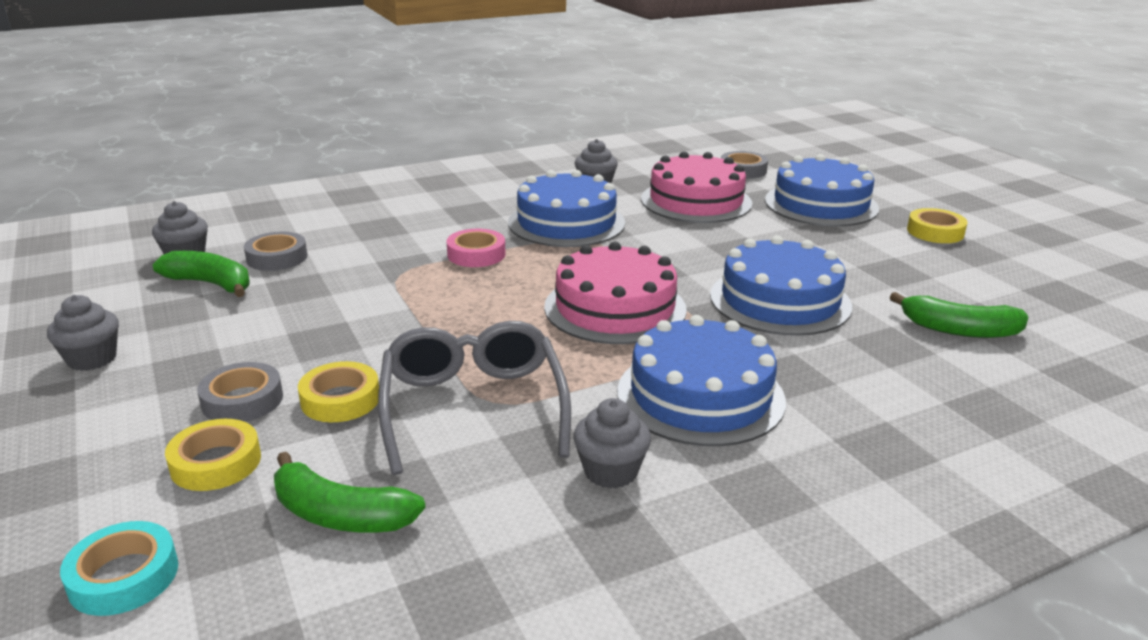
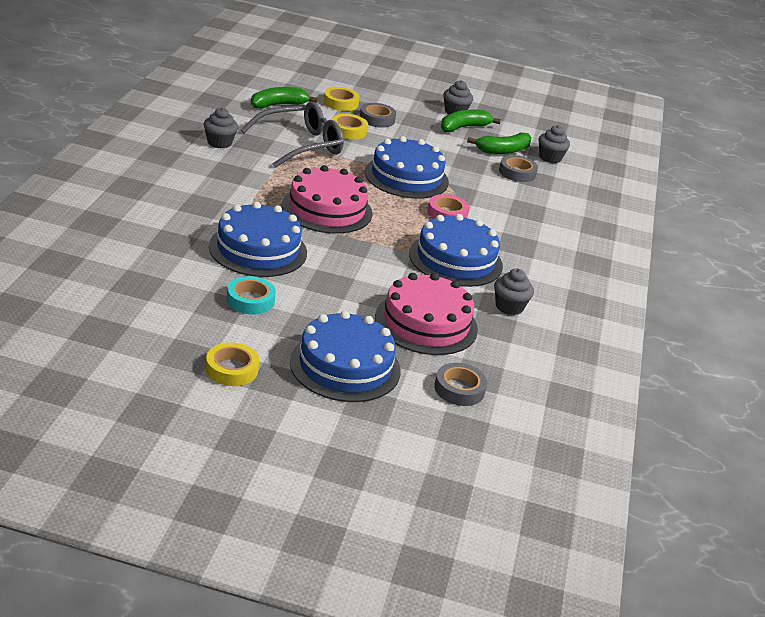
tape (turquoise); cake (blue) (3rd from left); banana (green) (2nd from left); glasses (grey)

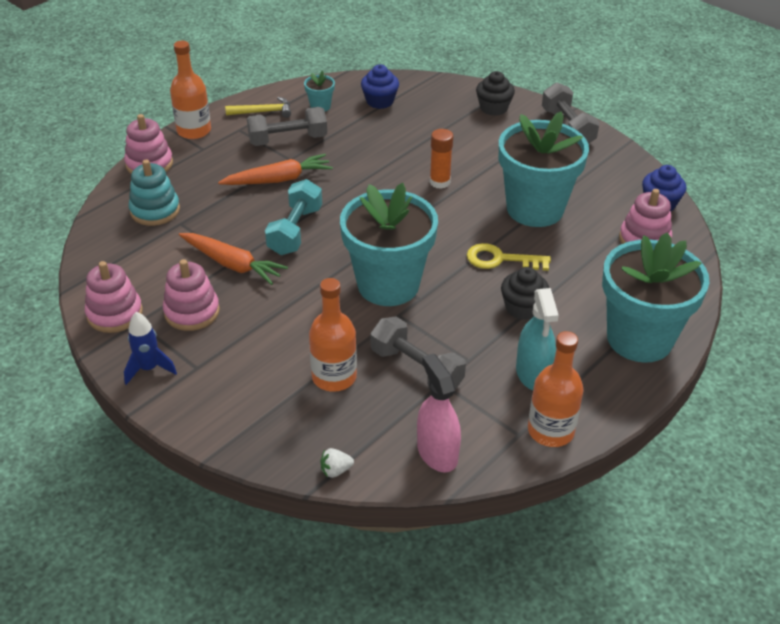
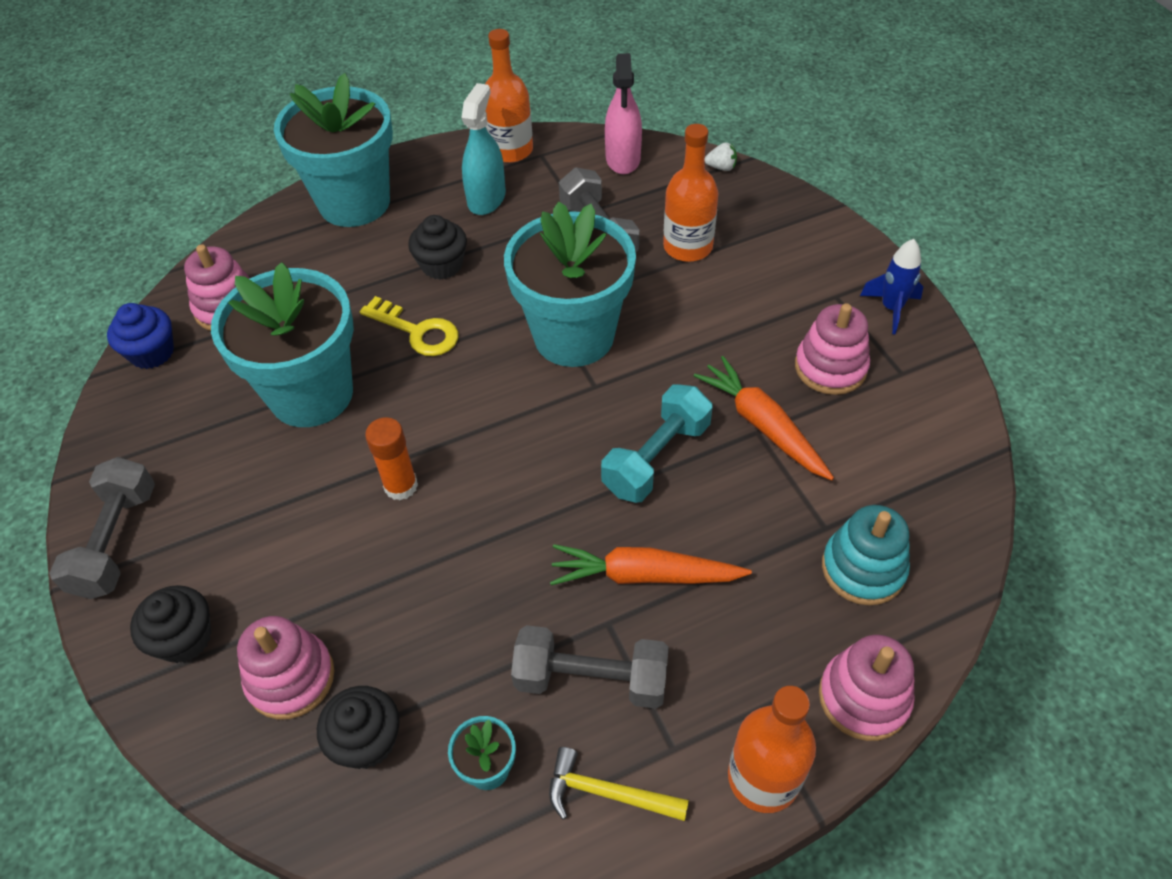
stacking toy (pink) (2nd from left); cupcake (black) (2nd from left)

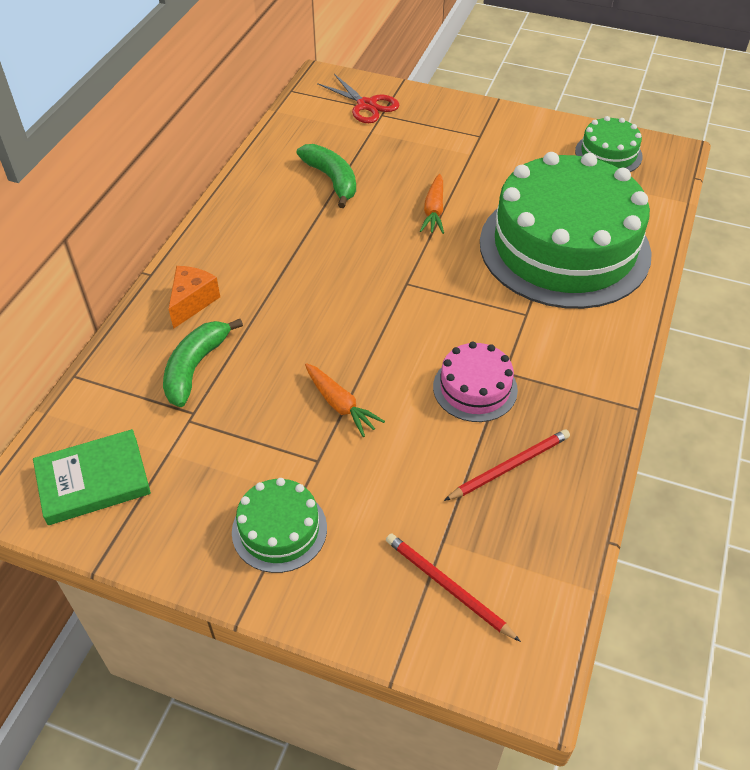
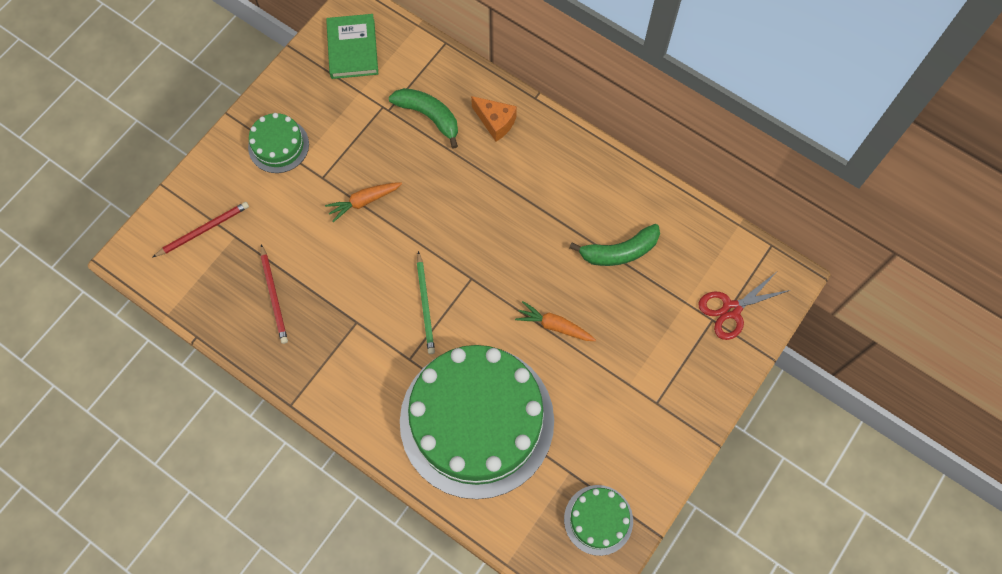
cake (pink); pencil (green)

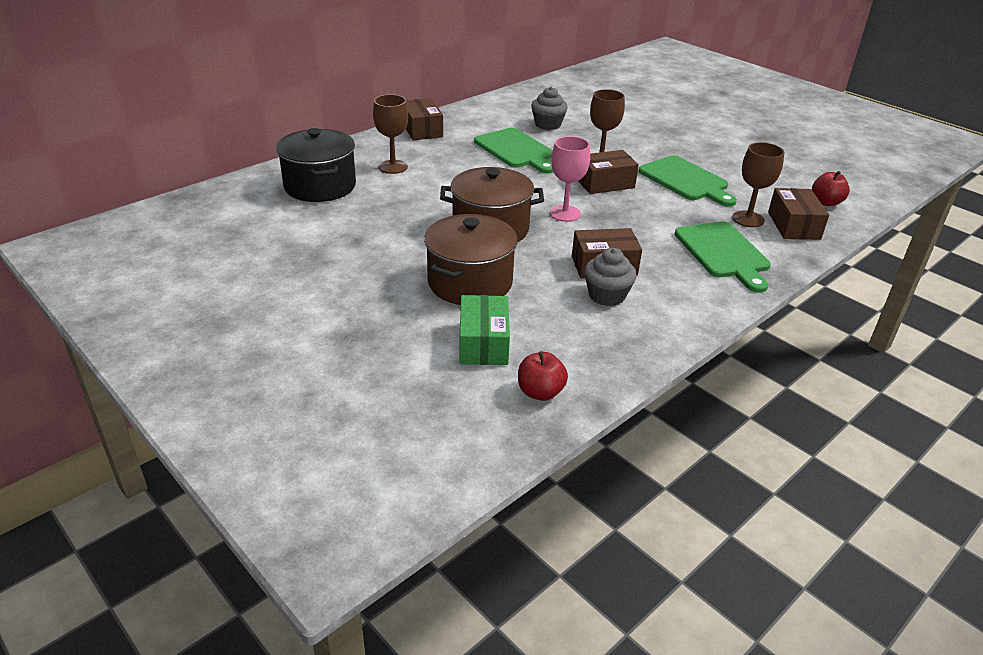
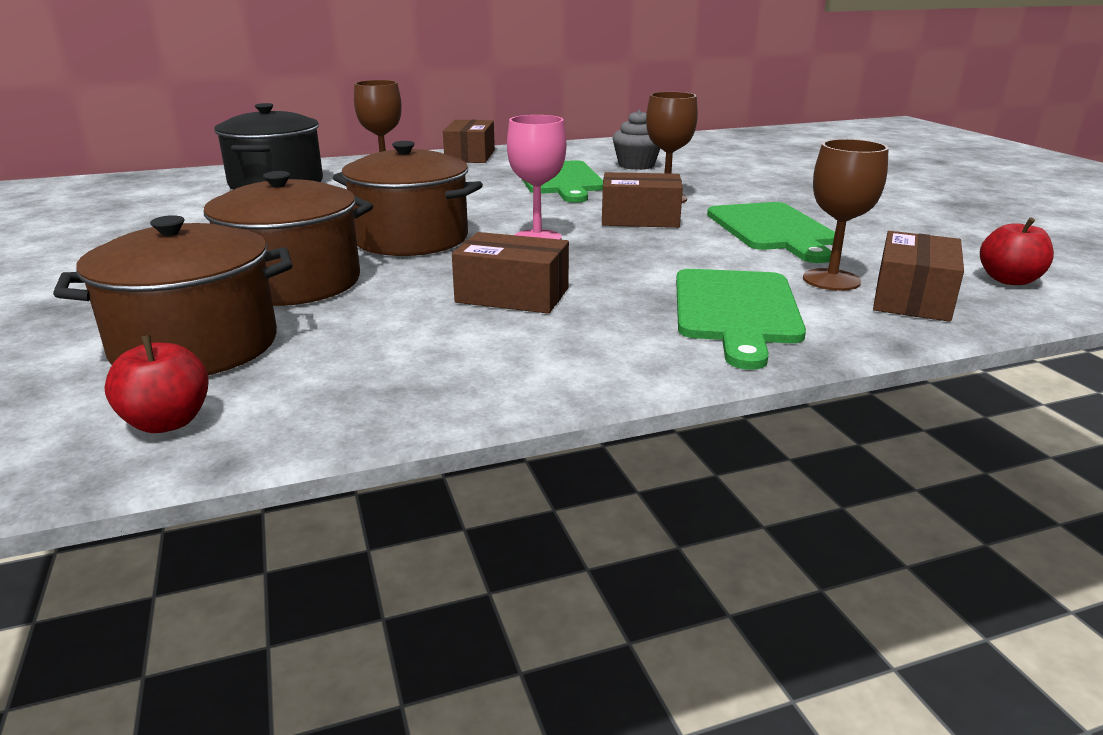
cupcake (grey) (2nd from left in the first image); pot (brown) (1st from left)

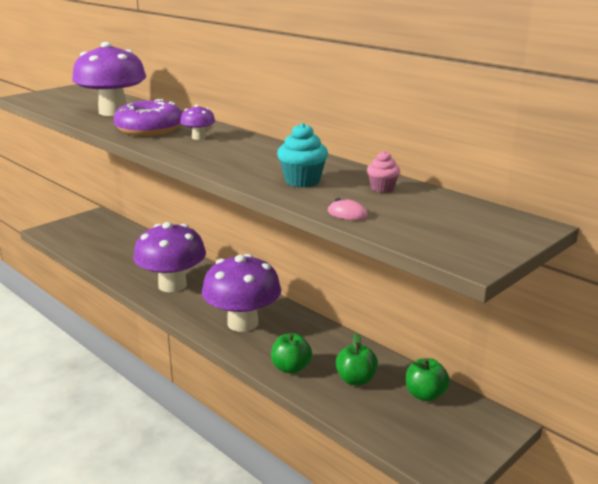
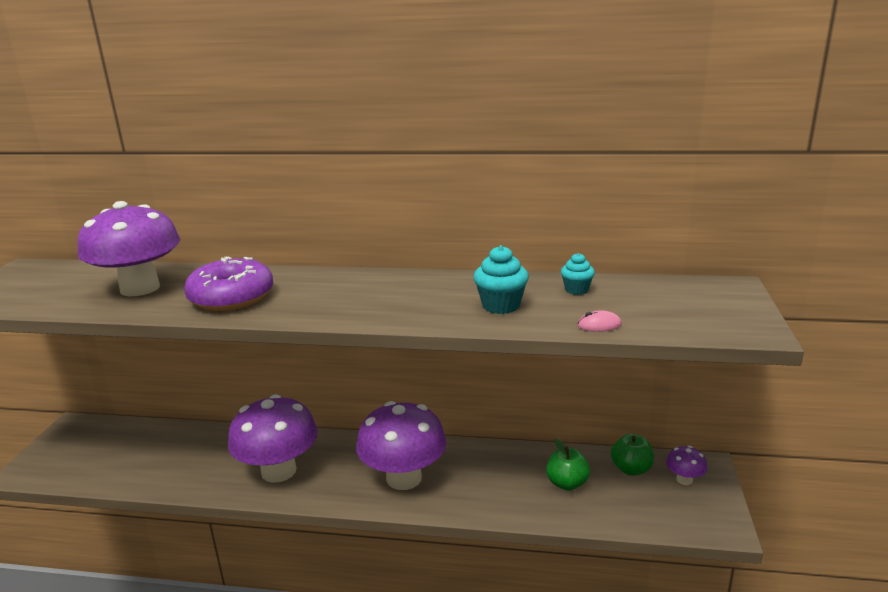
apple (green) (1st from left in the first image); mushroom (purple) (4th from left); cupcake (turquoise) (2nd from left)

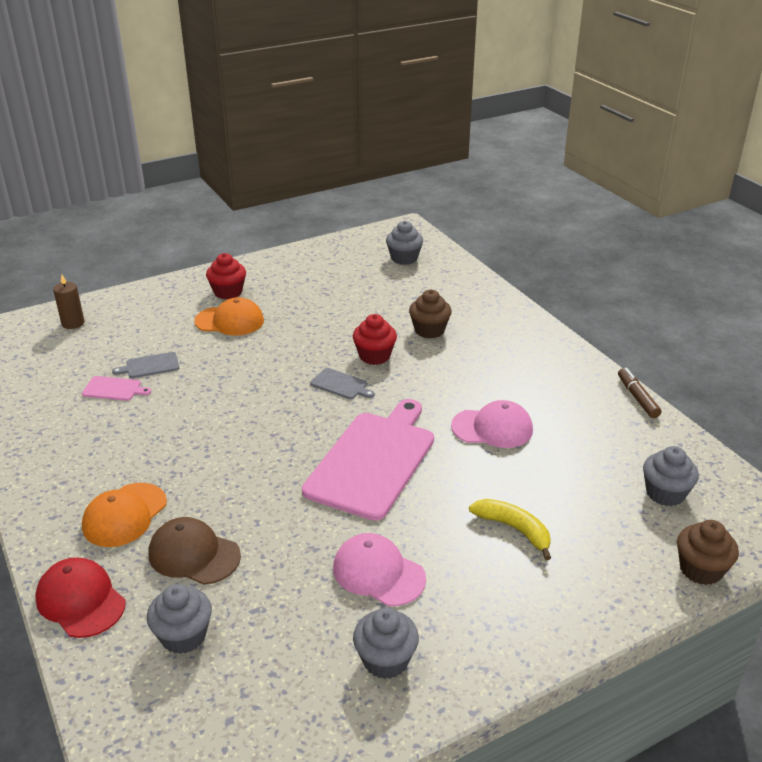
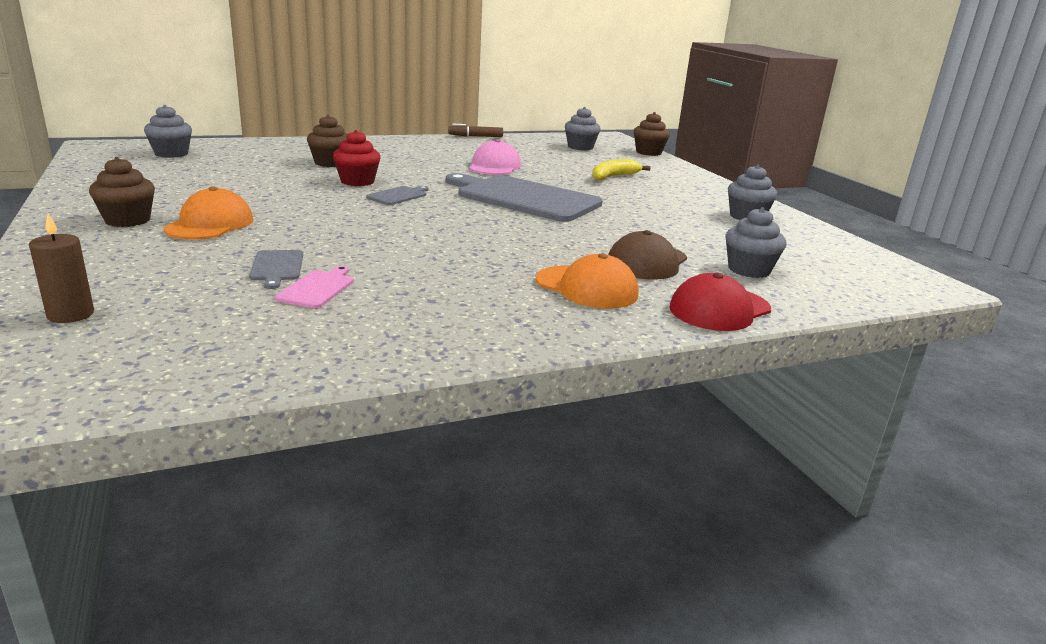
cap (pink) (1st from left in the first image); cupcake (brown) (1st from left); cutting board (grey) (3rd from left)

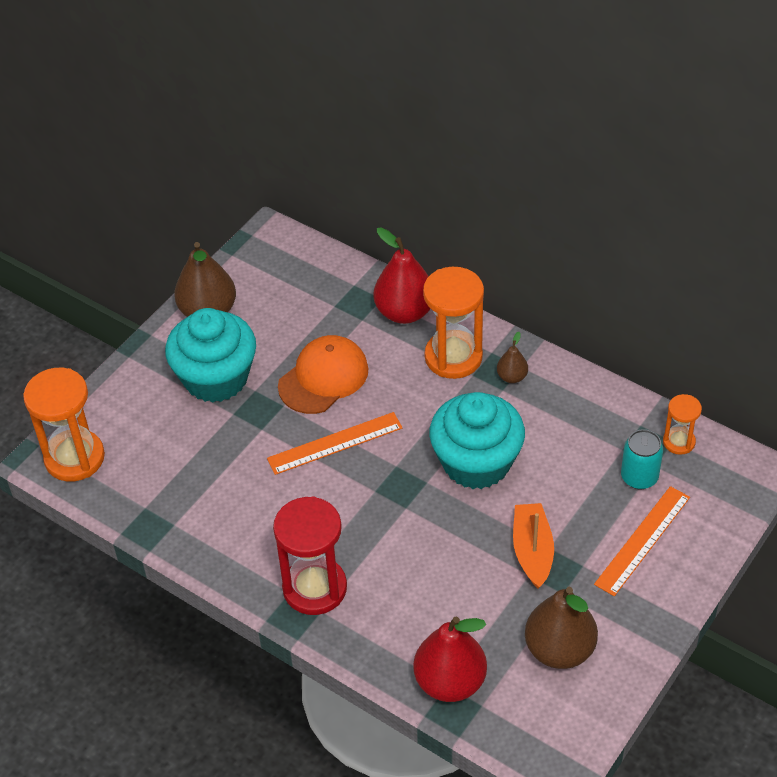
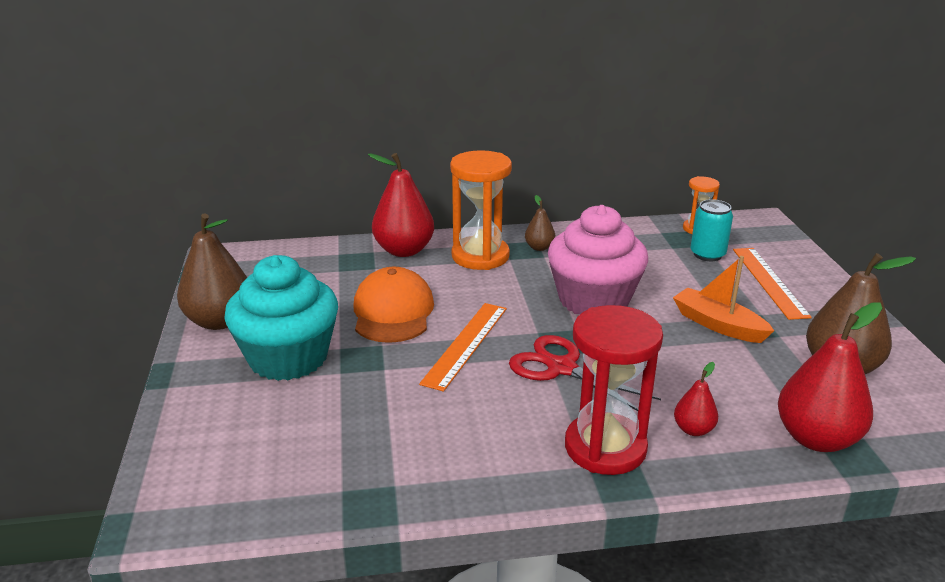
hourglass (orange) (1st from left in the first image); scissors (red); pear (red) (2nd from left); cupcake (pink)

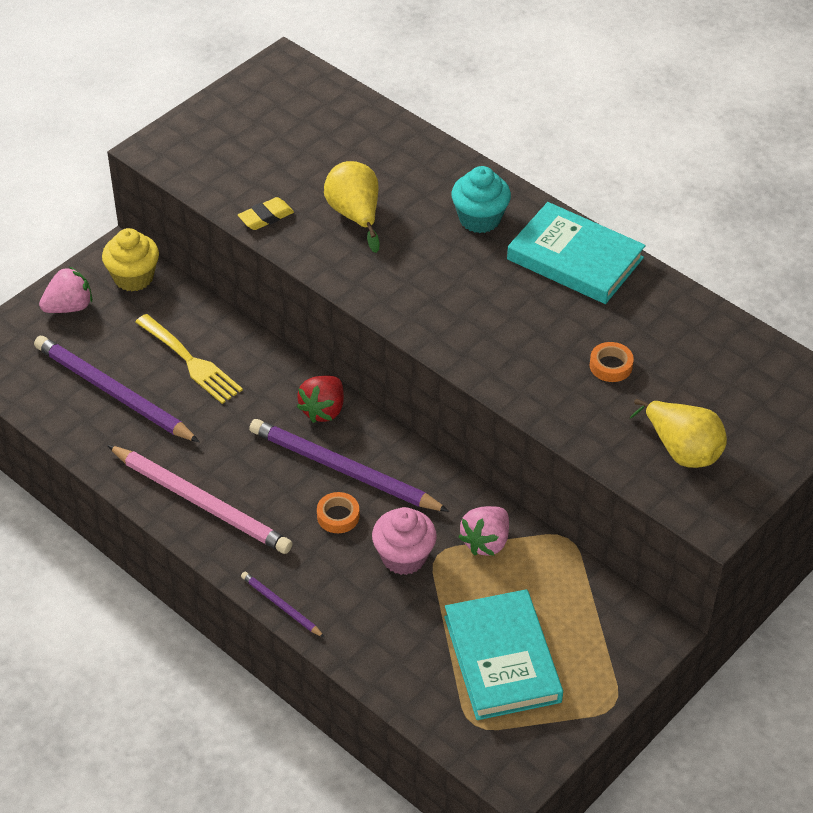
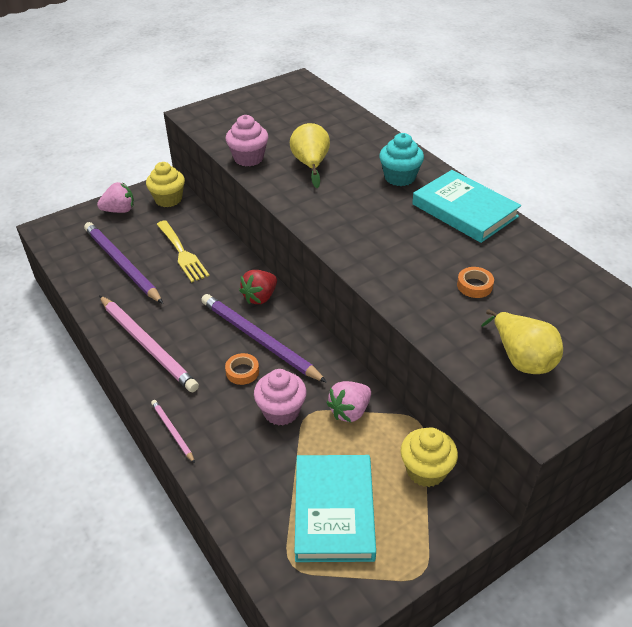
cupcake (yellow) (2nd from left); cupcake (pink) (1st from left); pencil (pink) (2nd from left)

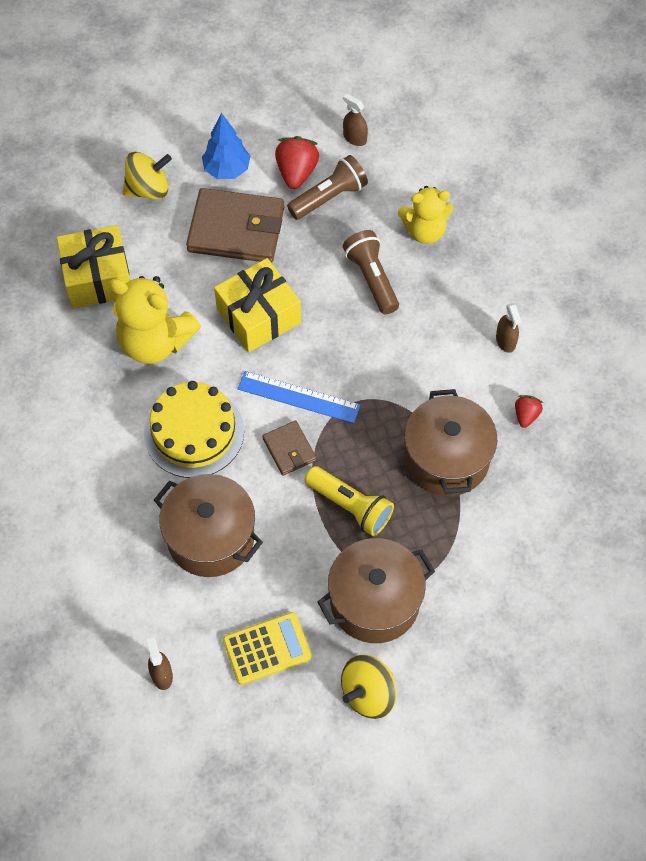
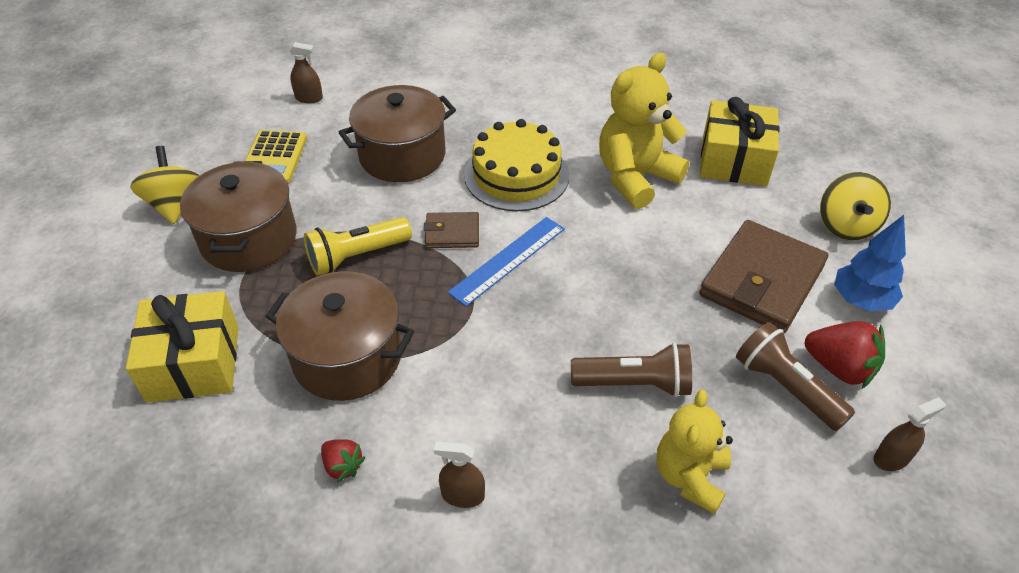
gift (yellow) (1st from left); flashlight (brown) (2nd from left)

